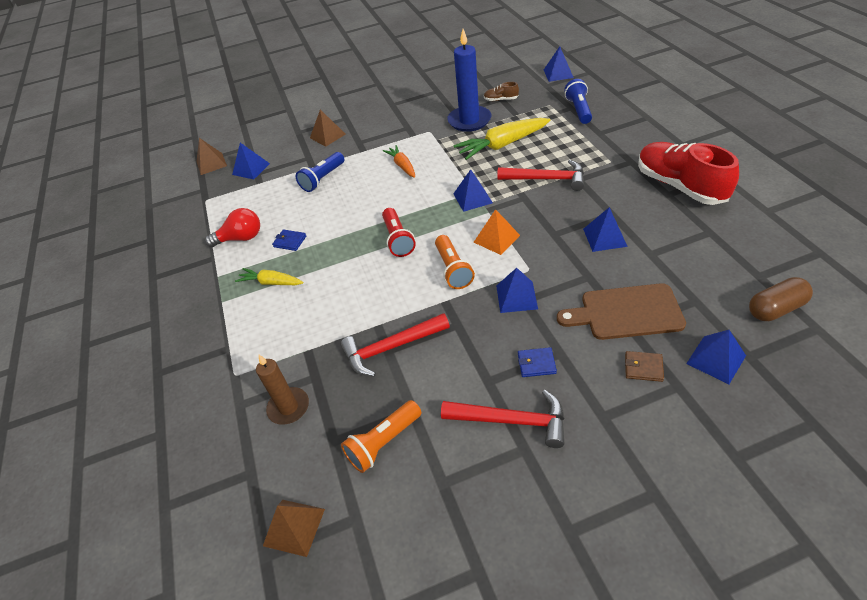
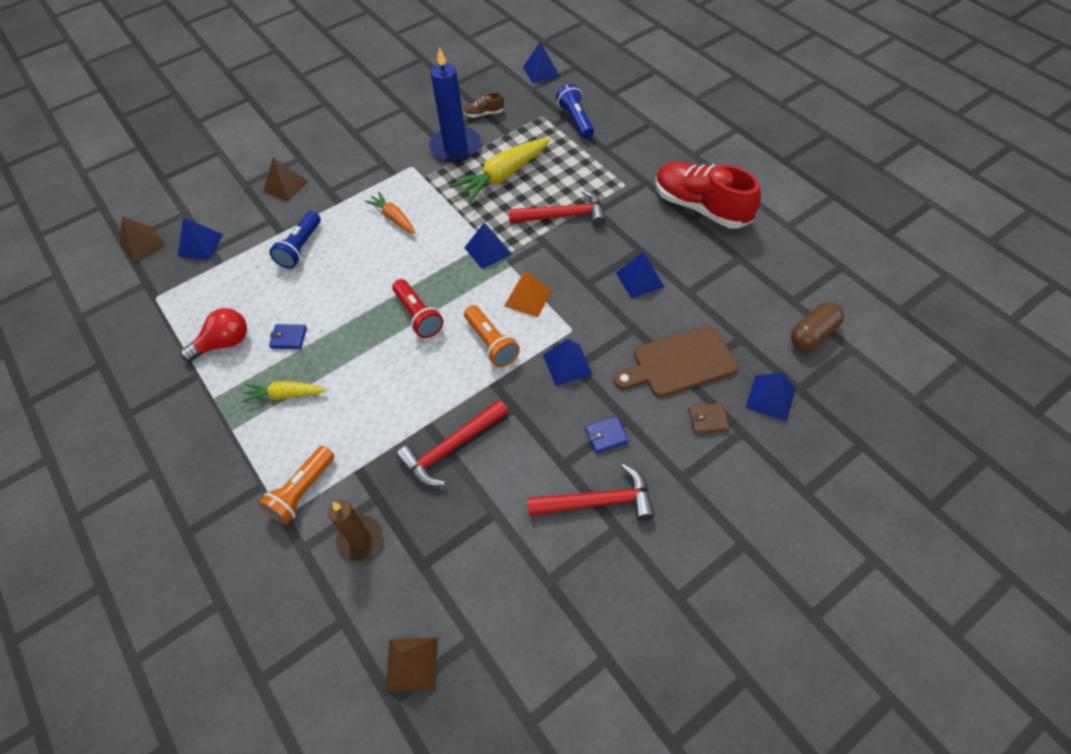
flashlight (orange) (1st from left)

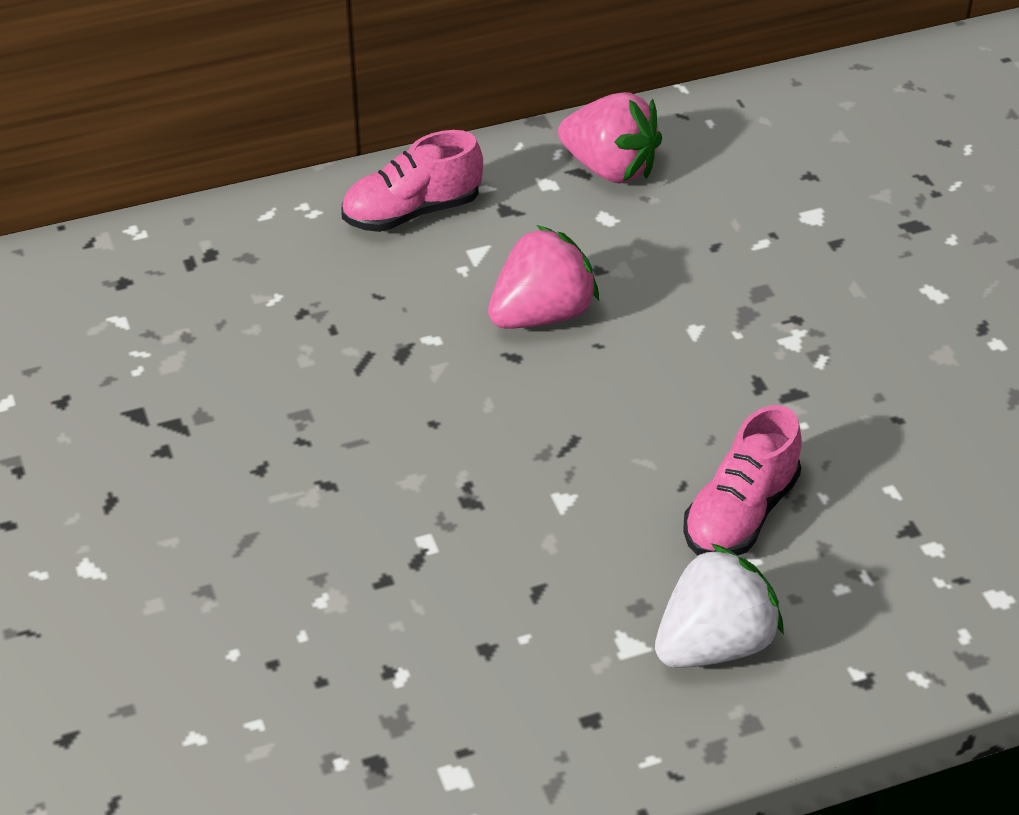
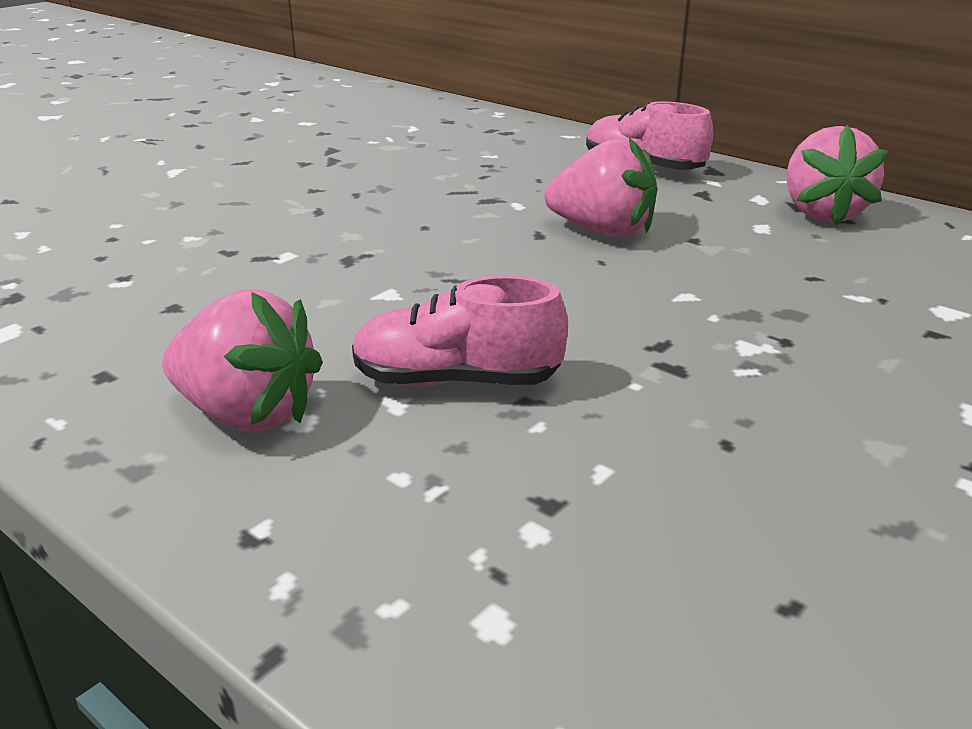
strawberry (pink) (1st from left)

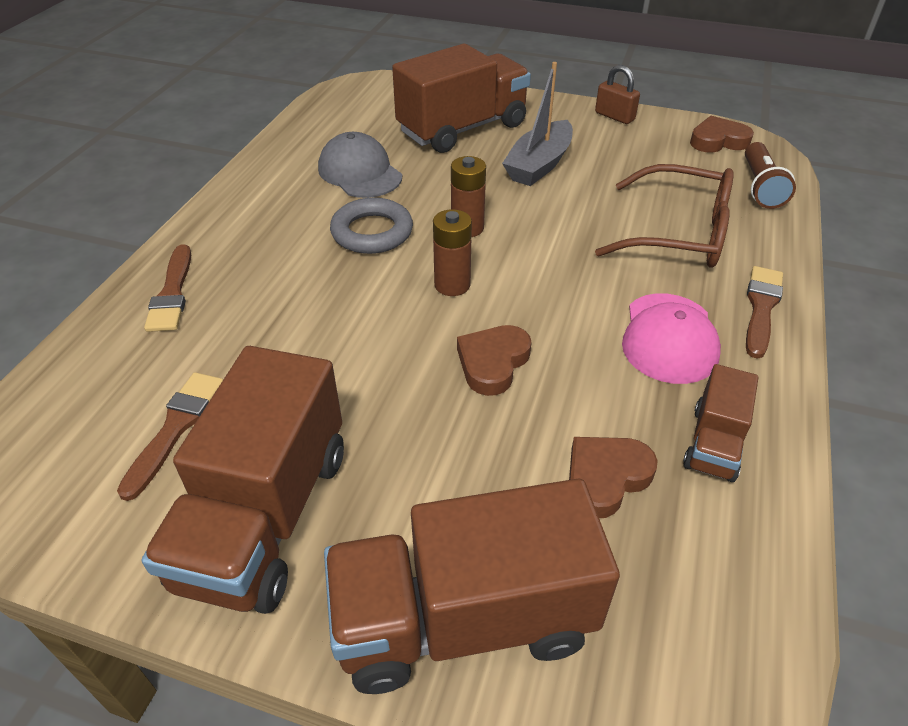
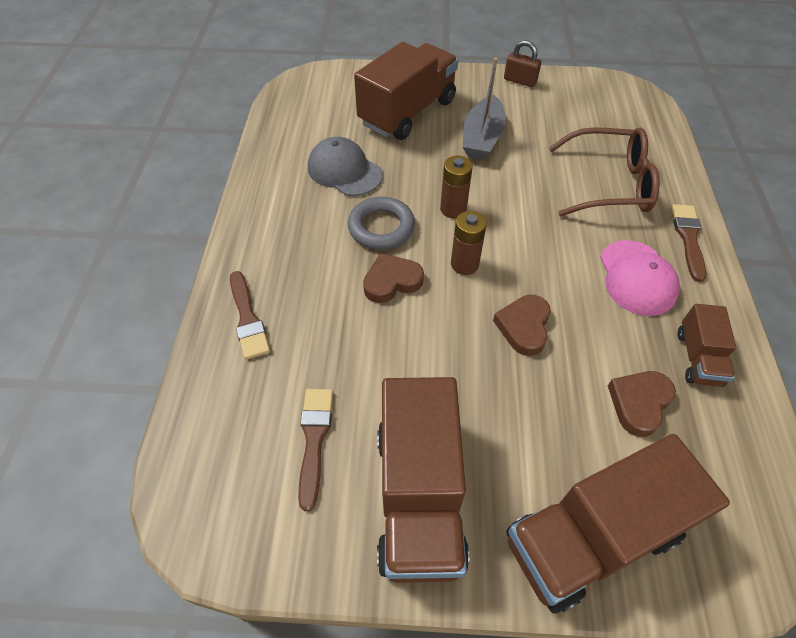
flashlight (brown); heart (brown) (1st from left)

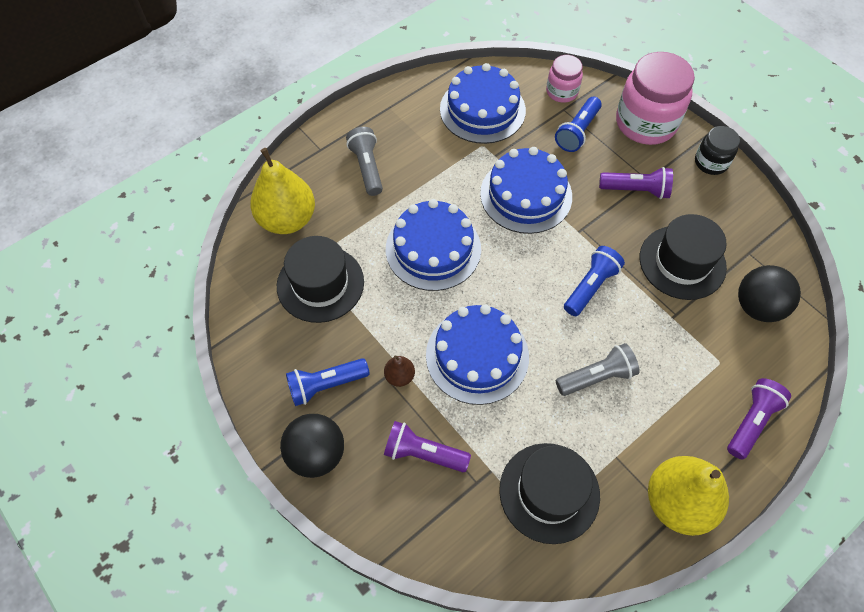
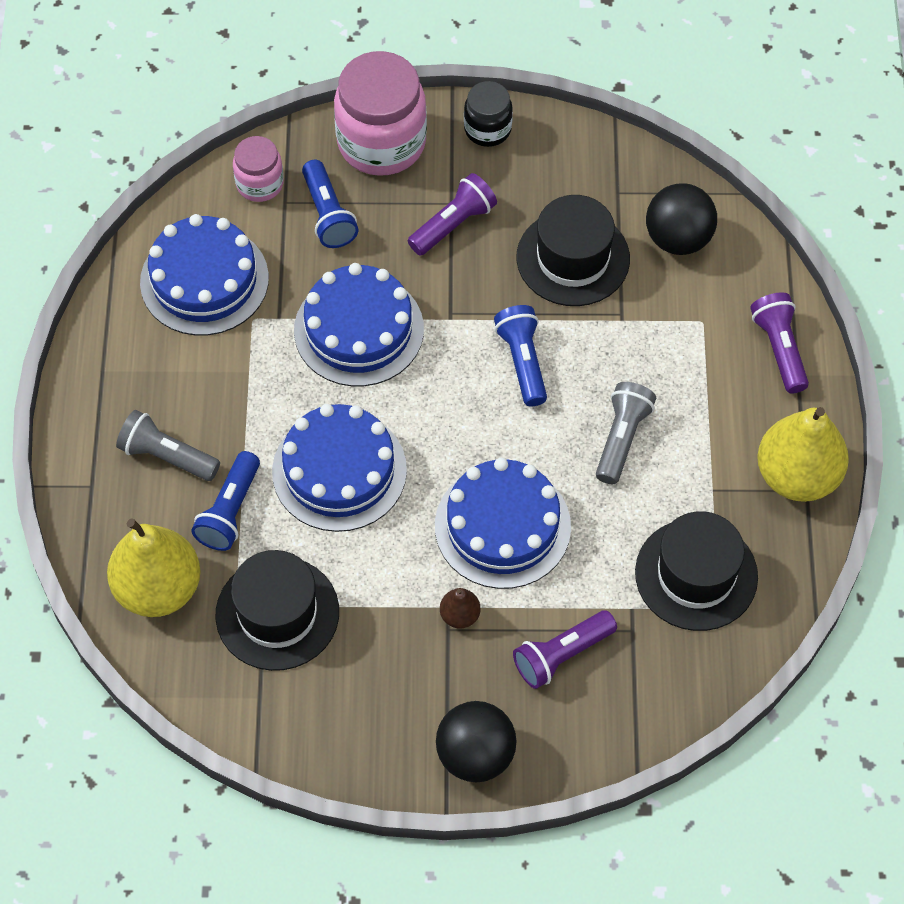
flashlight (blue) (1st from left)

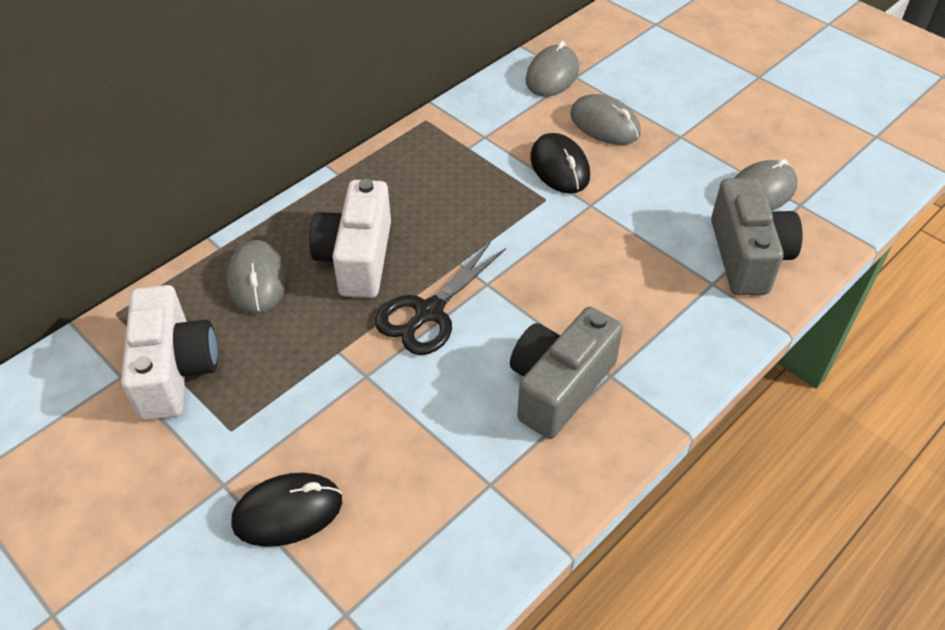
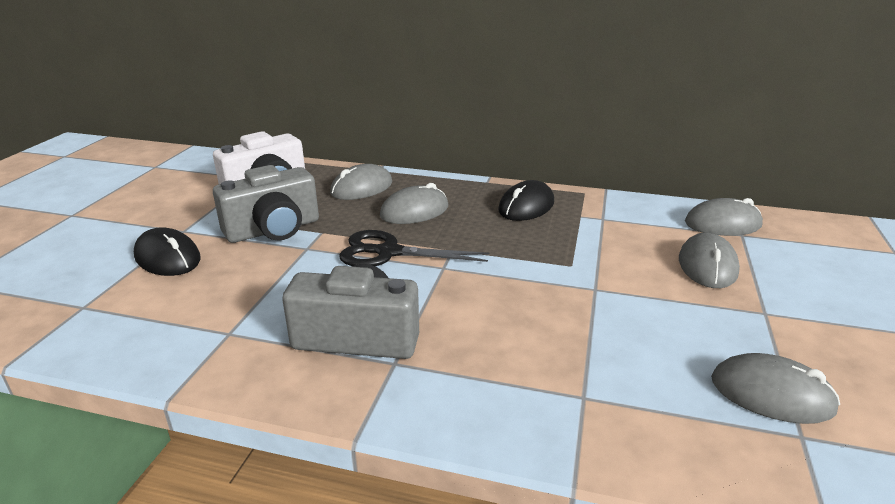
mouse (black) (2nd from left); camera (grey) (1st from left); mouse (grey) (2nd from left)

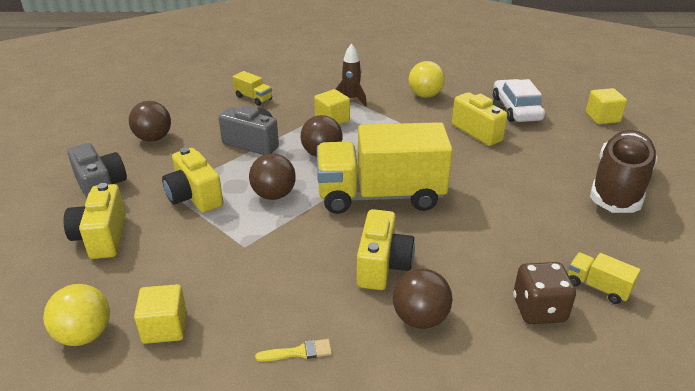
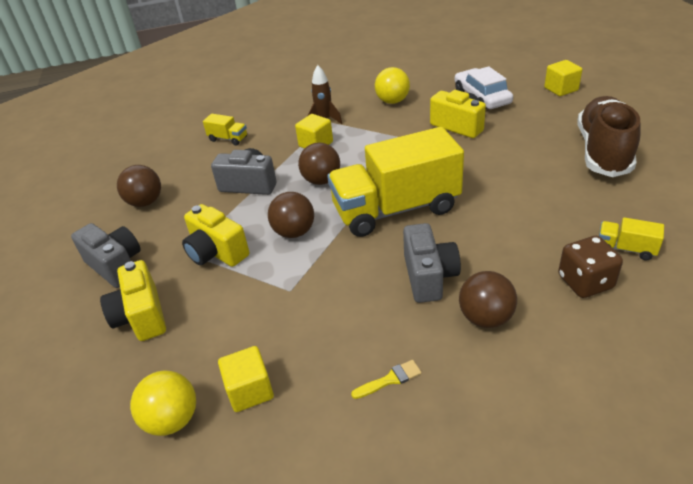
camera (grey) (3rd from left)

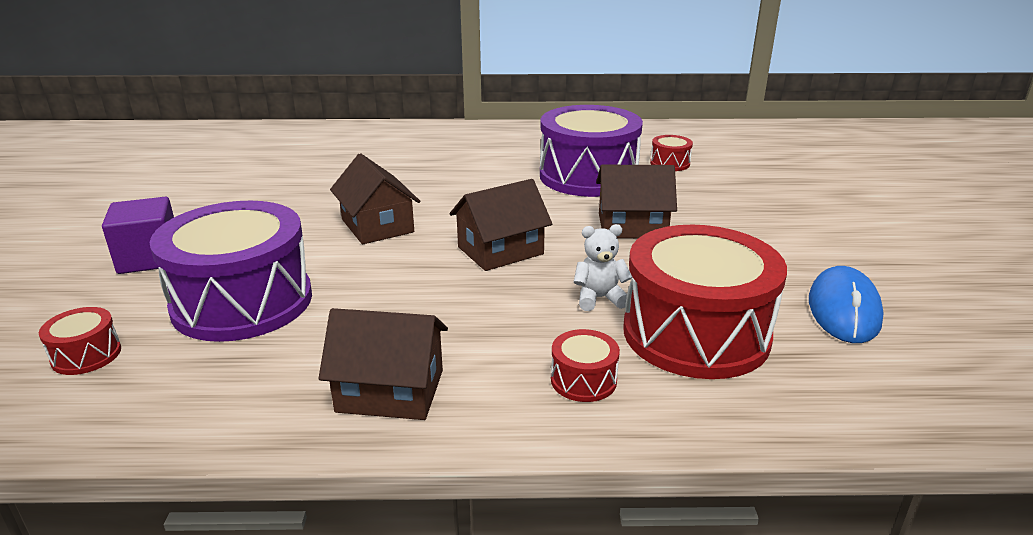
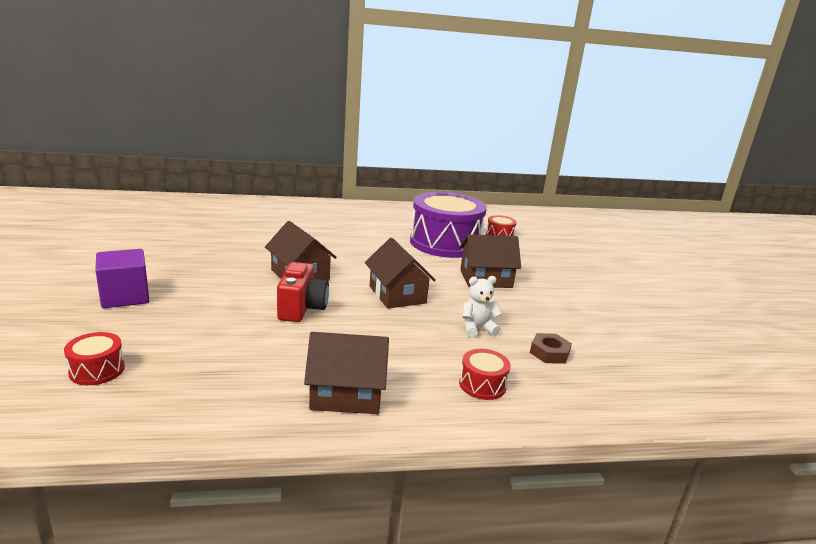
drum (purple) (1st from left in the first image); mouse (blue); camera (red); nut (brown); house (brown) (3rd from left)

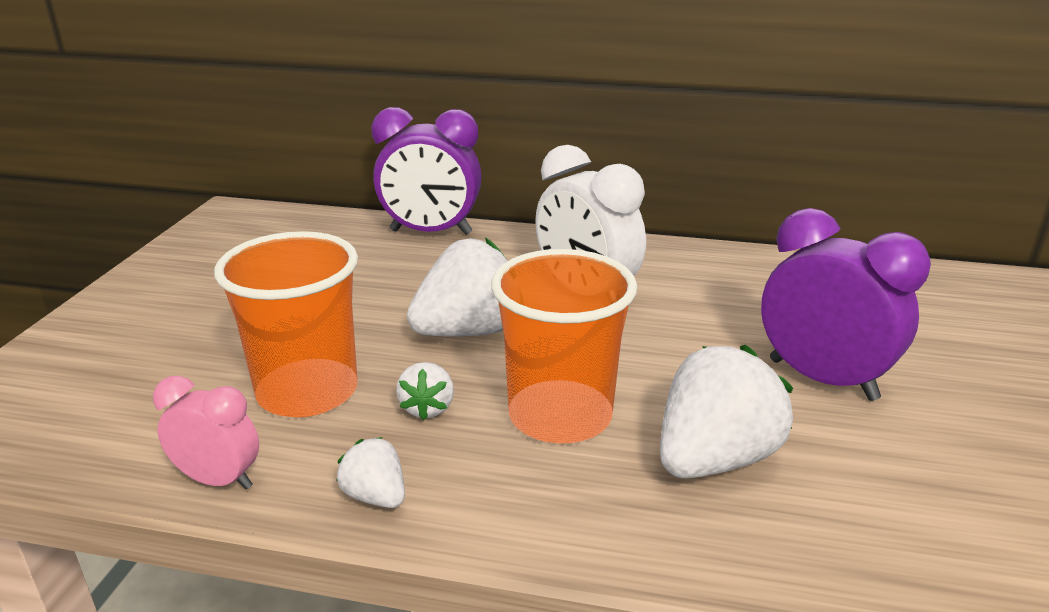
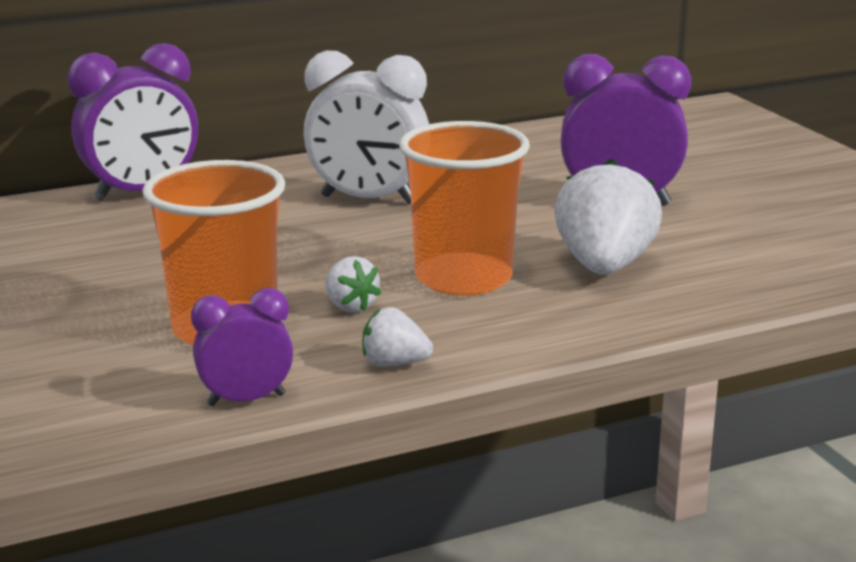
strawberry (white) (3rd from left in the first image); clock (purple) (2nd from left)

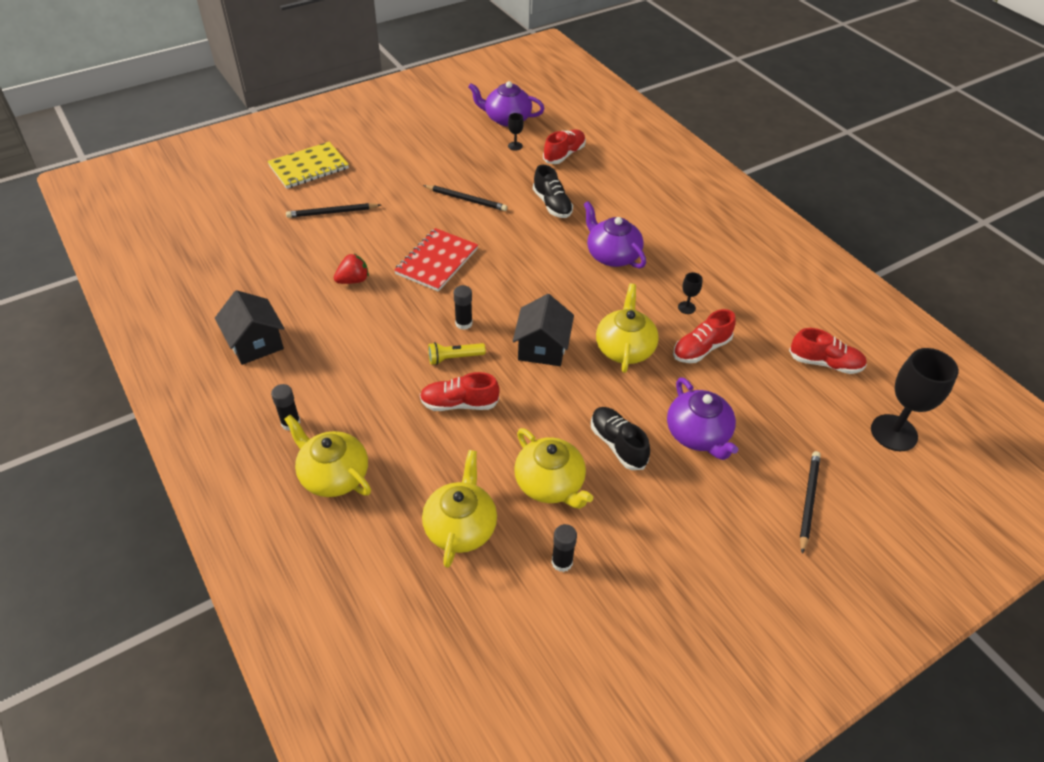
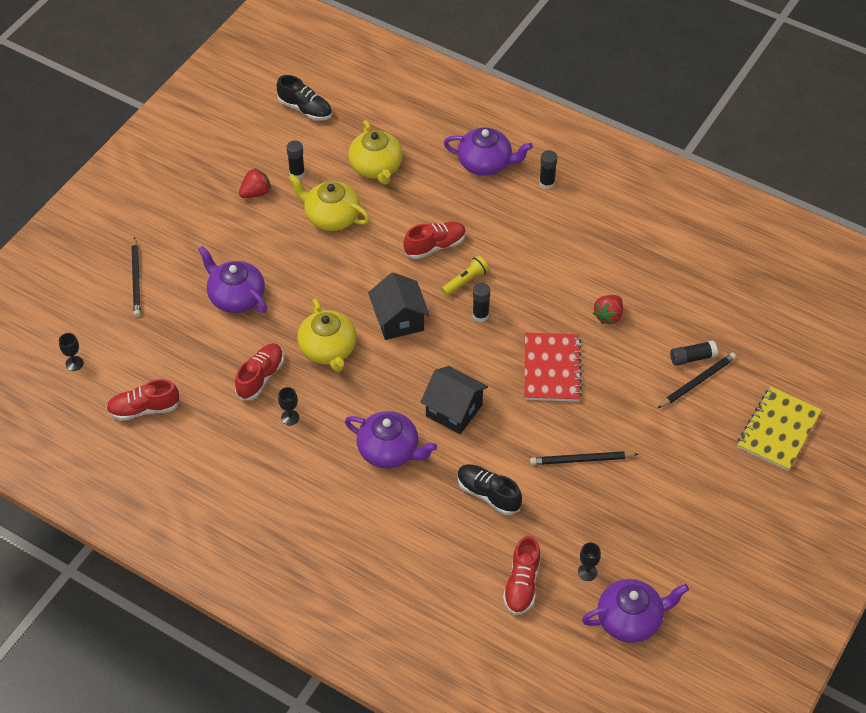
strawberry (red) (1st from left); glue stick (black) (4th from left); house (black) (2nd from left); shoe (black) (1st from left); teapot (purple) (3rd from left); goblet (black) (1st from left)

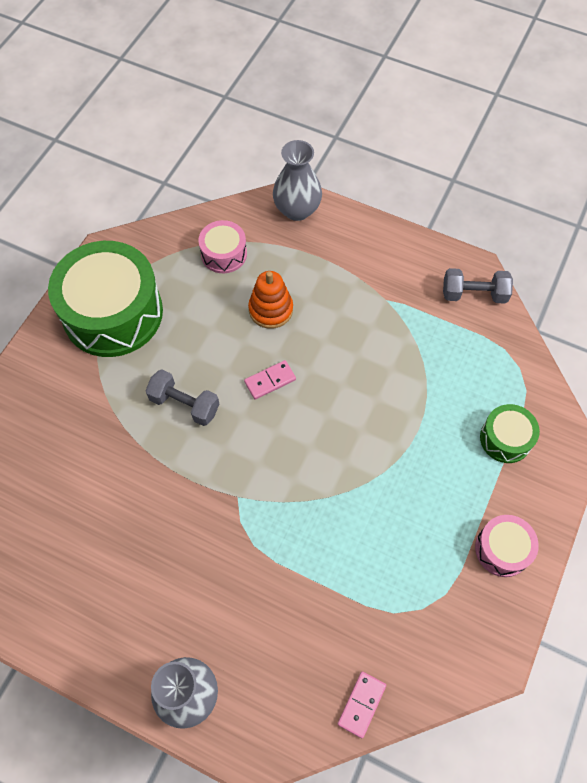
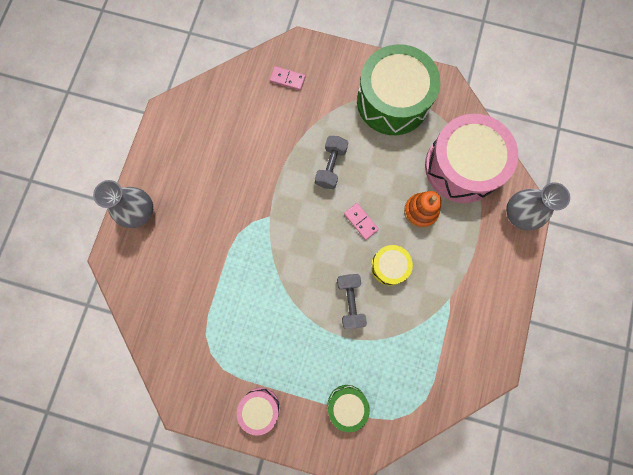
drum (yellow); domino (pink) (1st from left); dumbbell (grey) (2nd from left); drum (pink) (2nd from left)

